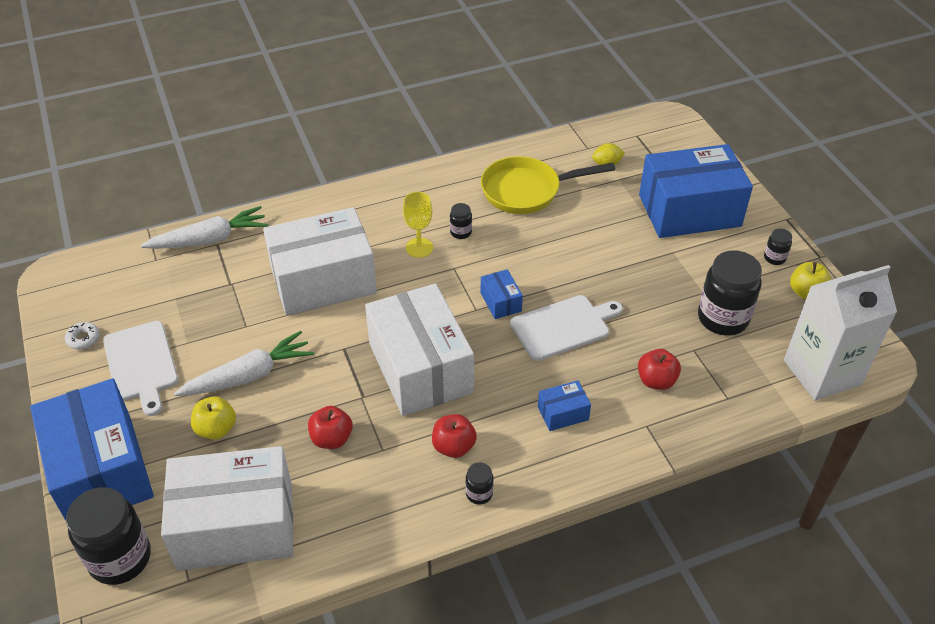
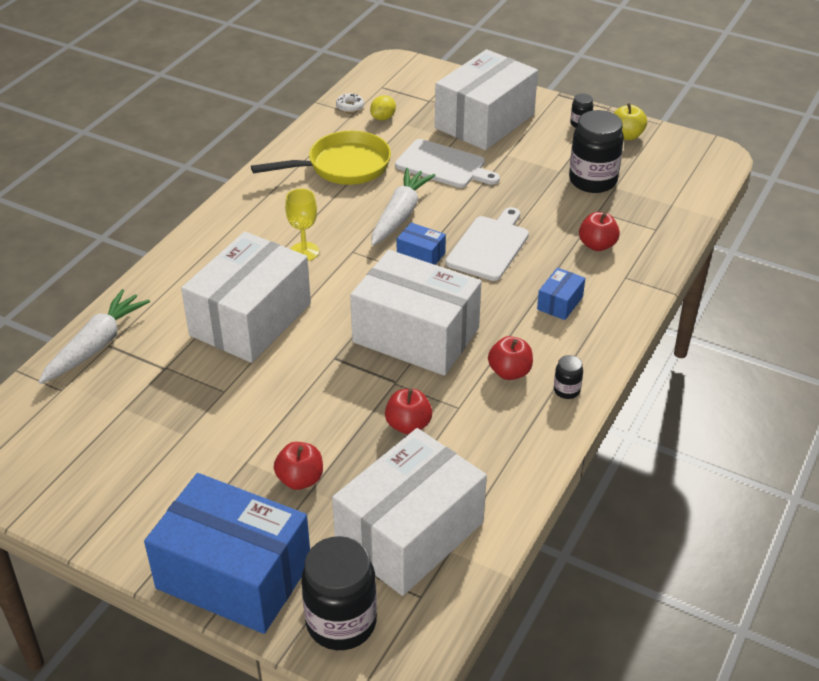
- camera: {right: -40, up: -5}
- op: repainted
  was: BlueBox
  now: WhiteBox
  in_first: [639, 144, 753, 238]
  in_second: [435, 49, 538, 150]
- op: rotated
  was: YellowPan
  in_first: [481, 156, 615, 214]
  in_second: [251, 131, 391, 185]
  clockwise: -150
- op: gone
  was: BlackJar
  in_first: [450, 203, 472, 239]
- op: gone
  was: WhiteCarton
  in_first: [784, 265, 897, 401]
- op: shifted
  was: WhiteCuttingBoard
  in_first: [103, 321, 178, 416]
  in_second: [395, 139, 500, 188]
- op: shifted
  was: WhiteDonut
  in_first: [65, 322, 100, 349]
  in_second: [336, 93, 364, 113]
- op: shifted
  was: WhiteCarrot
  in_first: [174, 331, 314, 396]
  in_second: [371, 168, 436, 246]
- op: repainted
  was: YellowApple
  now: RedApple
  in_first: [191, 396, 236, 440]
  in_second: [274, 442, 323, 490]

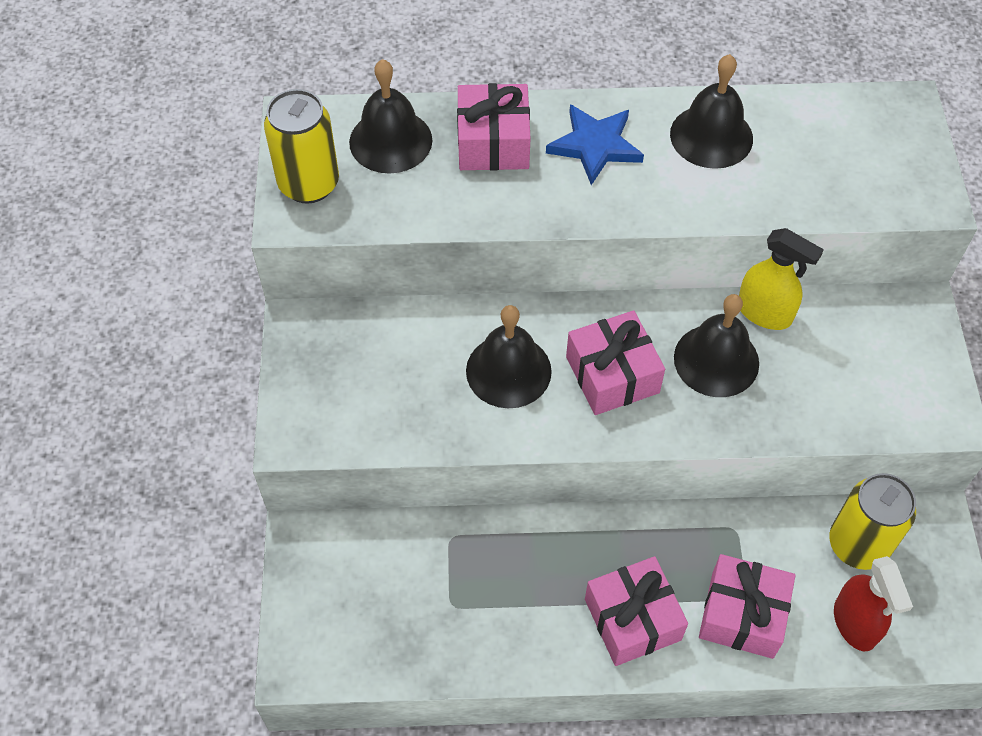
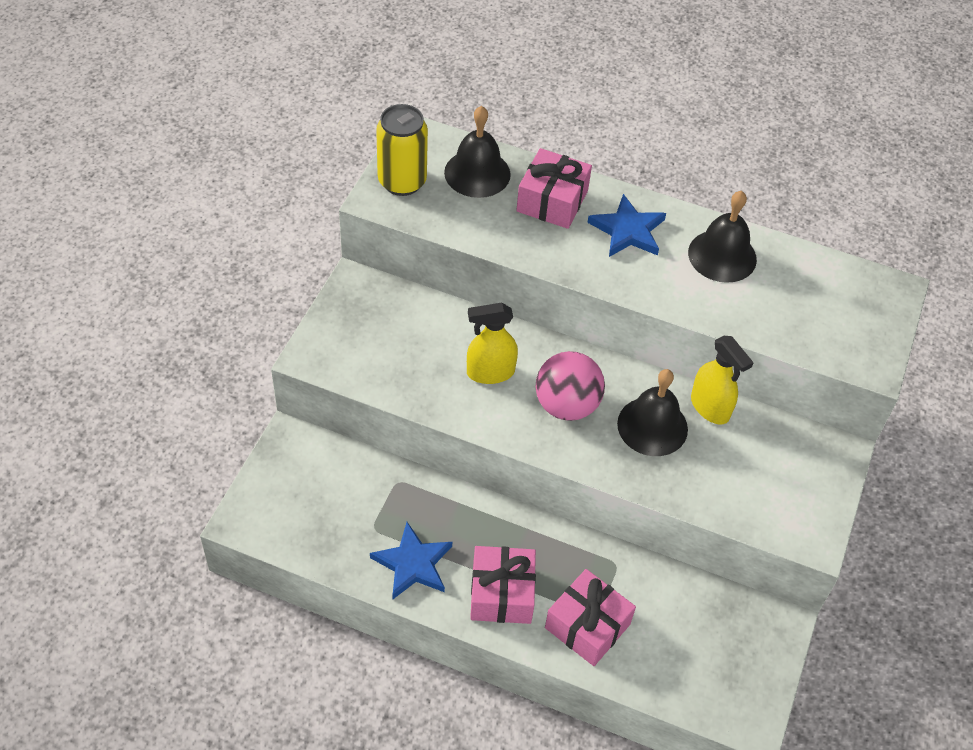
- camera: {right: 20, up: -5}
- op: swapped
  was: BlackBell
  now: YellowSprayBottle
  in_first: [466, 305, 552, 408]
  in_second: [467, 303, 518, 384]
- op: swapped
  was: PinkGift
  now: PinkBall
  in_first: [566, 311, 665, 415]
  in_second: [536, 351, 605, 421]
- op: gone
  was: YellowCan
  in_first: [829, 473, 916, 570]
- op: gone
  was: RedSprayBottle
  in_first: [834, 556, 913, 651]
- op: new
  now: BlueStar
  in_second: [370, 522, 452, 599]

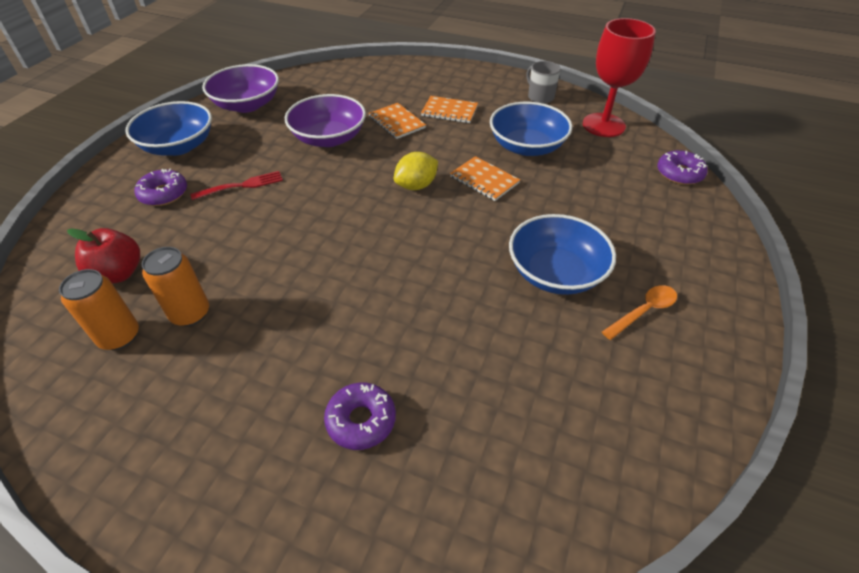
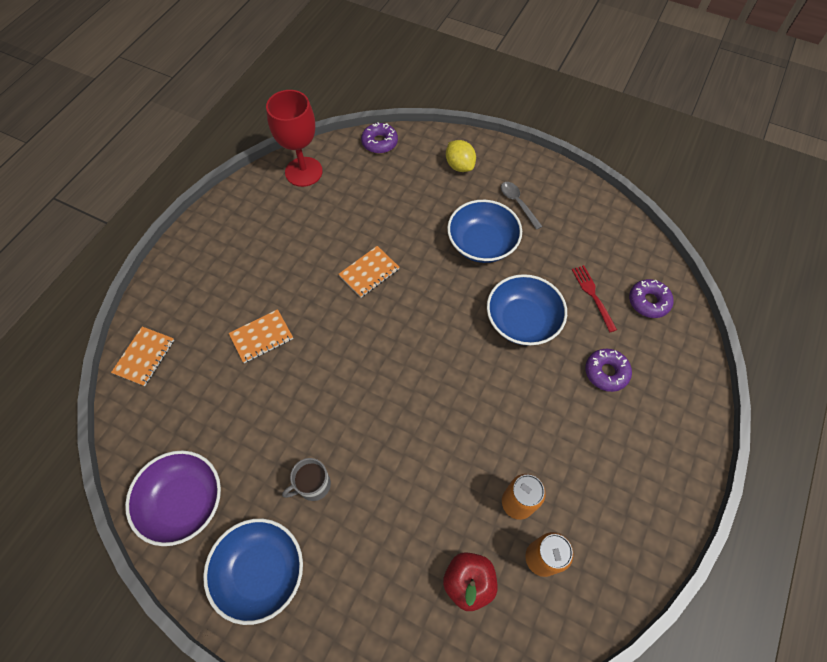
- camera: {right: -85, up: 15}
- op: shifted
  was: GreyMug
  in_first: [526, 61, 561, 104]
  in_second: [282, 458, 331, 501]
- op: gone
  was: PurpleBowl
  in_first: [285, 94, 366, 147]
- op: shifted
  was: OrangeNotebook
  in_first: [421, 96, 478, 123]
  in_second: [111, 327, 174, 386]
- op: shifted
  was: BlueBowl
  in_first: [490, 102, 572, 156]
  in_second: [487, 274, 567, 346]
- op: shifted
  was: YellowLemon
  in_first: [394, 152, 438, 190]
  in_second: [446, 140, 476, 172]
- op: shifted
  was: PurpleDonut
  in_first: [135, 169, 187, 206]
  in_second: [629, 279, 673, 318]
- op: shifted
  was: RedFork
  in_first: [190, 171, 283, 200]
  in_second: [572, 265, 617, 332]
- op: repainted
  was: OrangeSpoon
  now: GreySpoon
  in_first: [602, 285, 677, 340]
  in_second: [501, 182, 543, 230]

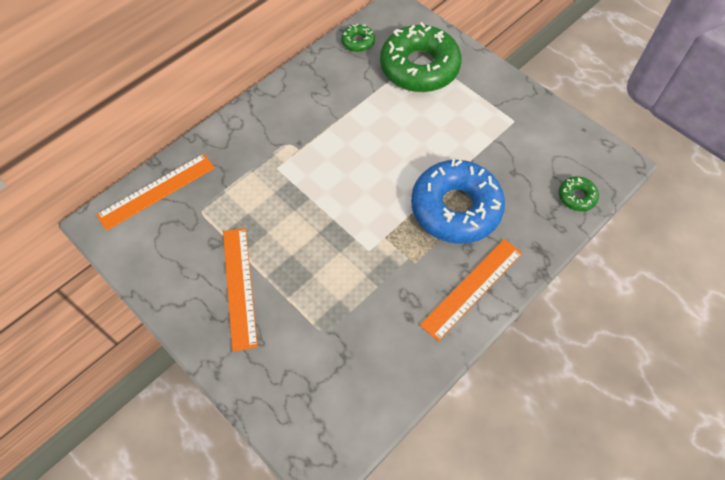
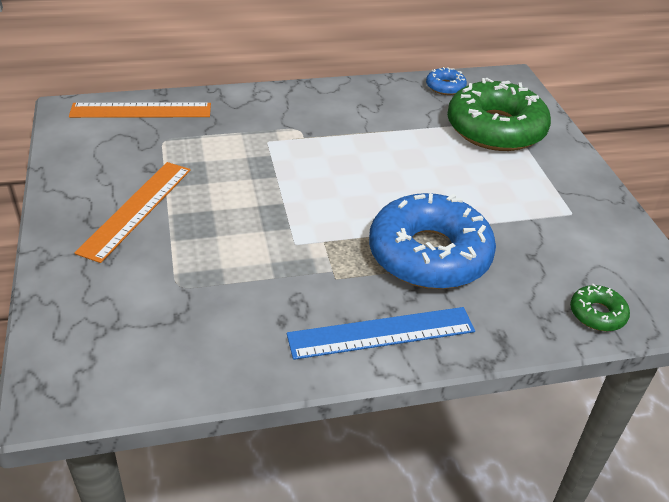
- camera: {right: 30, up: -20}
- op: repainted
  was: GreenDonut
  now: BlueDonut
  in_first: [341, 24, 375, 52]
  in_second: [426, 67, 467, 95]
- op: repainted
  was: OrangeRuler
  now: BlueRuler
  in_first: [420, 239, 522, 341]
  in_second: [287, 307, 475, 360]

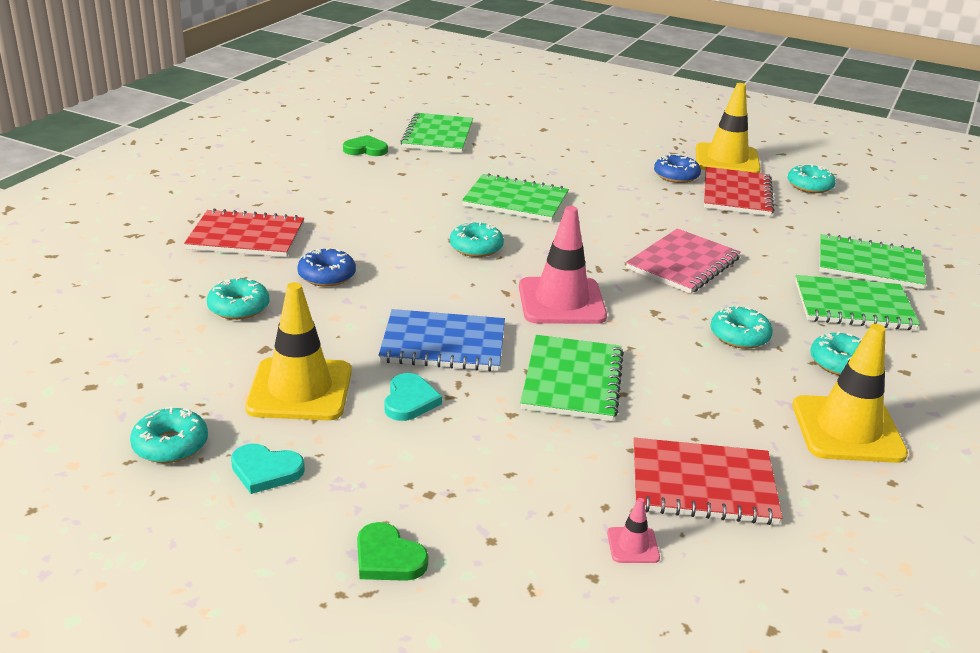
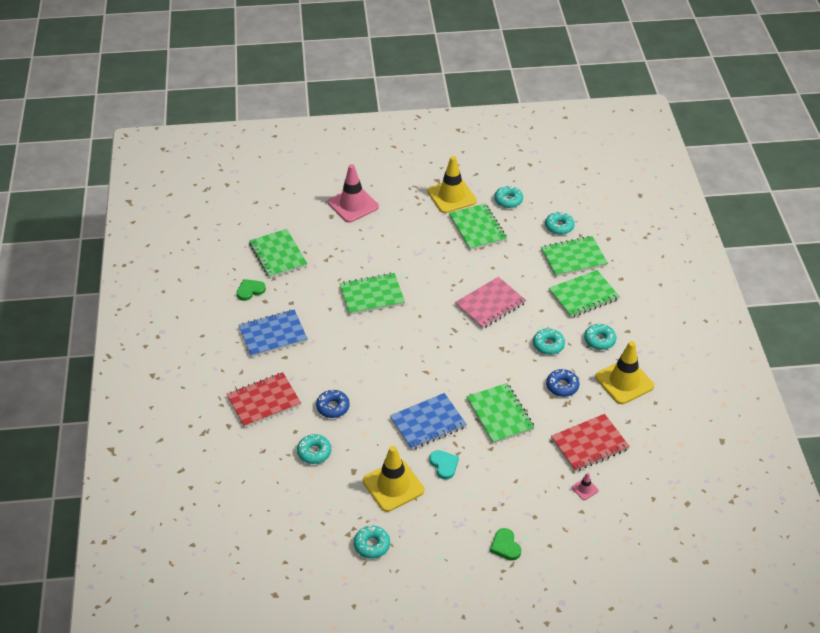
- camera: {right: -30, up: 15}
- op: shifted
  was: BlueDonut
  in_first: [654, 154, 701, 183]
  in_second: [546, 369, 579, 397]
- op: repainted
  was: RedNotebook
  now: GreenNotebook
  in_first: [704, 167, 774, 216]
  in_second: [449, 204, 507, 250]
- op: shifted
  was: PinkTrafficCone
  in_first: [519, 206, 607, 324]
  in_second: [328, 164, 379, 223]
- op: shifted
  was: TurquoiseDonut
  in_first: [450, 221, 504, 257]
  in_second: [545, 211, 575, 235]
- op: rotated
  was: PinkNotebook
  in_first: [626, 228, 741, 294]
  in_second: [455, 277, 526, 329]
  clockwise: 45
- op: gone
  was: TurquoiseHeart
  in_first: [231, 444, 305, 494]
- op: rotated
  was: GreenHeart
  in_first: [357, 522, 428, 581]
  in_second: [490, 528, 521, 560]
  clockwise: 60
- op: new
  now: BlueNotebook
  in_second: [239, 309, 308, 357]

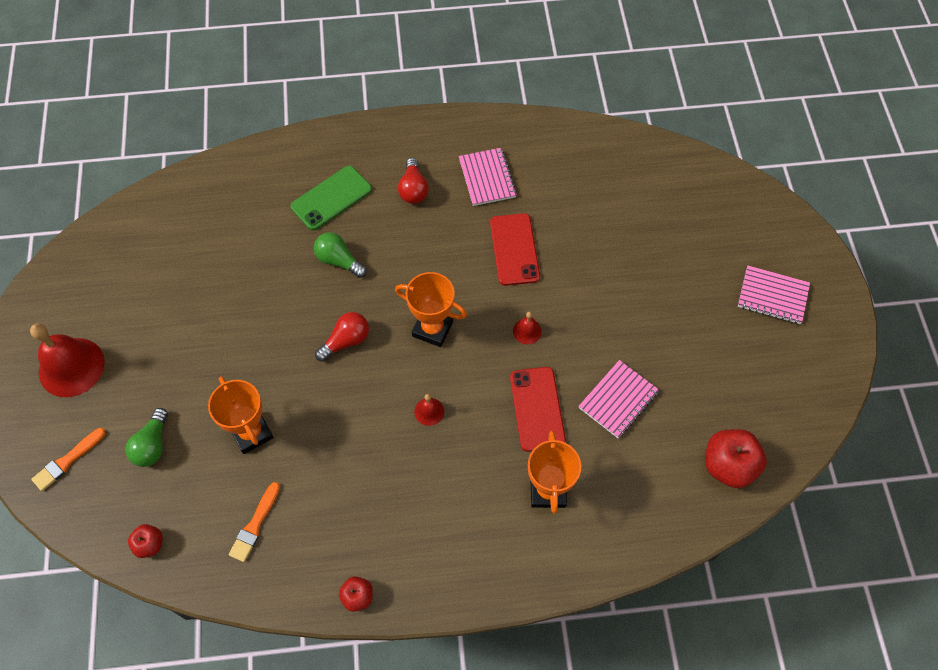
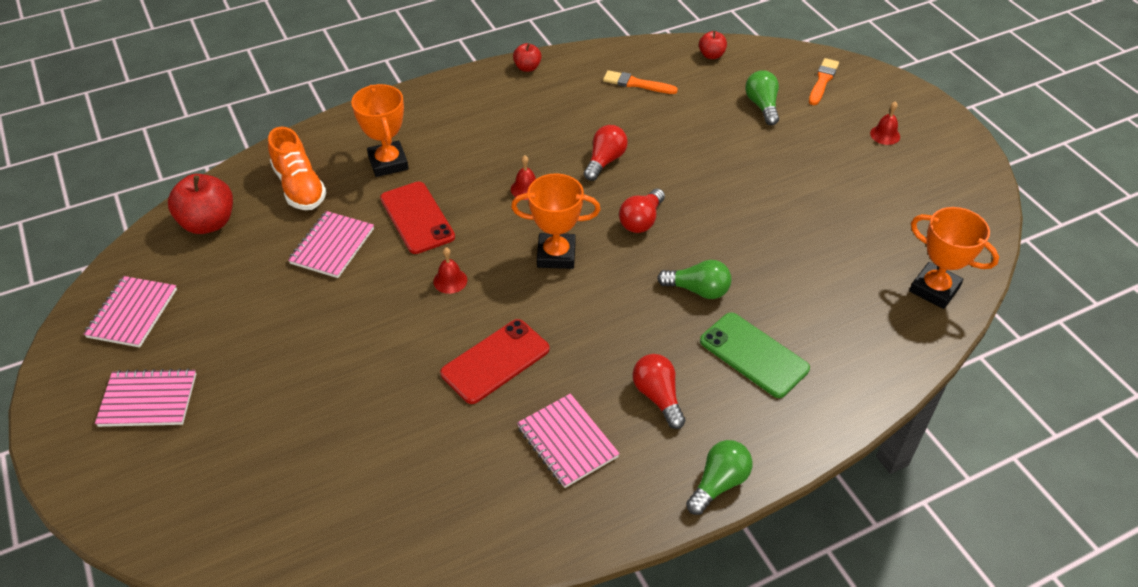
- camera: {right: 160, up: -15}
- op: rotated
  was: GreenPhone
  in_first: [291, 166, 372, 230]
  in_second: [700, 312, 810, 398]
  clockwise: -75
- op: rotated
  was: RedPhone
  in_first: [490, 213, 540, 286]
  in_second: [440, 319, 550, 404]
  clockwise: 75
- op: scaled
  was: RedBell
  in_first: [30, 323, 105, 397]
  in_second: [870, 101, 900, 145]
  ratio: 0.45
- op: shifted
  was: OrangeTrophy
  in_first: [208, 376, 274, 454]
  in_second: [909, 207, 999, 309]
- op: rotated
  was: OrangeBrush
  in_first: [229, 482, 280, 562]
  in_second: [603, 70, 678, 94]
  clockwise: -75
- op: new
  now: RedLightBulb
  in_second: [584, 125, 628, 181]
- op: new
  now: OrangeShoe
  in_second: [268, 127, 327, 210]
- op: new
  now: PinkNotebook
  in_second: [84, 276, 177, 347]
- op: new
  now: GreenLightBulb
  in_second: [686, 440, 753, 515]

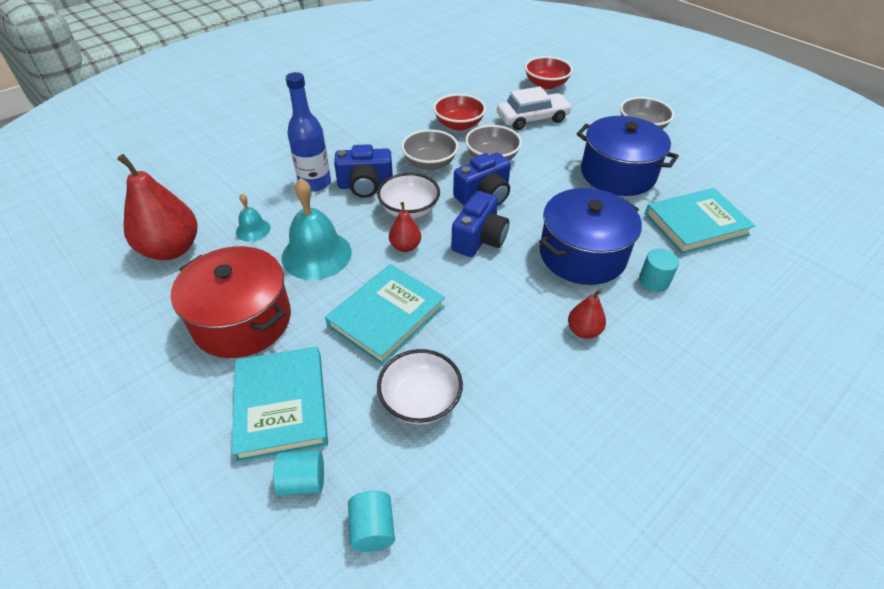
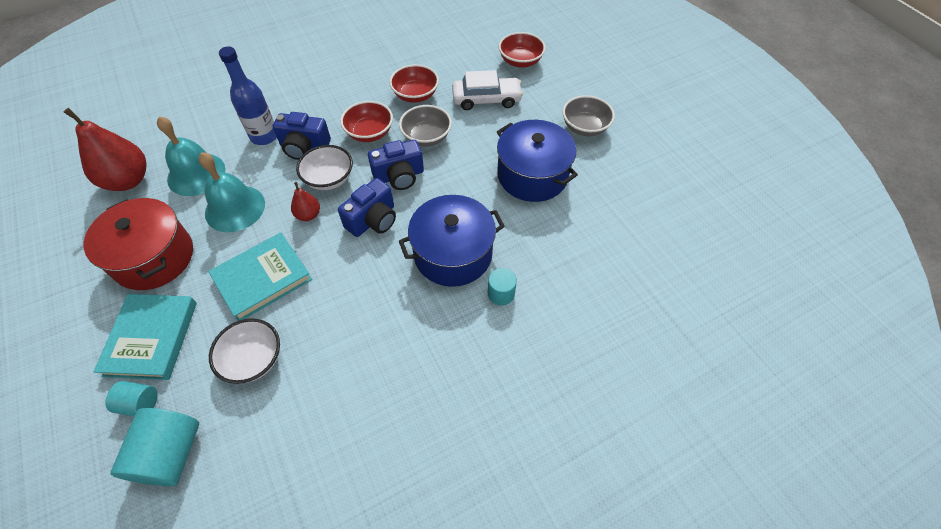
- camera: {right: 15, up: 10}
- op: repainted
  was: GreyBowl
  now: RedBowl
  in_first: [401, 129, 459, 170]
  in_second: [340, 101, 393, 142]
- op: gone
  was: TurquoiseBook
  in_first: [645, 188, 755, 254]
- op: scaled
  was: TurquoiseBell
  in_first: [236, 194, 271, 242]
  in_second: [157, 116, 225, 196]
  ratio: 1.96
- op: gone
  was: RedPear
  in_first: [568, 289, 606, 339]
- op: scaled
  was: TurquoiseCylinder
  in_first: [348, 491, 395, 552]
  in_second: [110, 408, 199, 486]
  ratio: 1.78

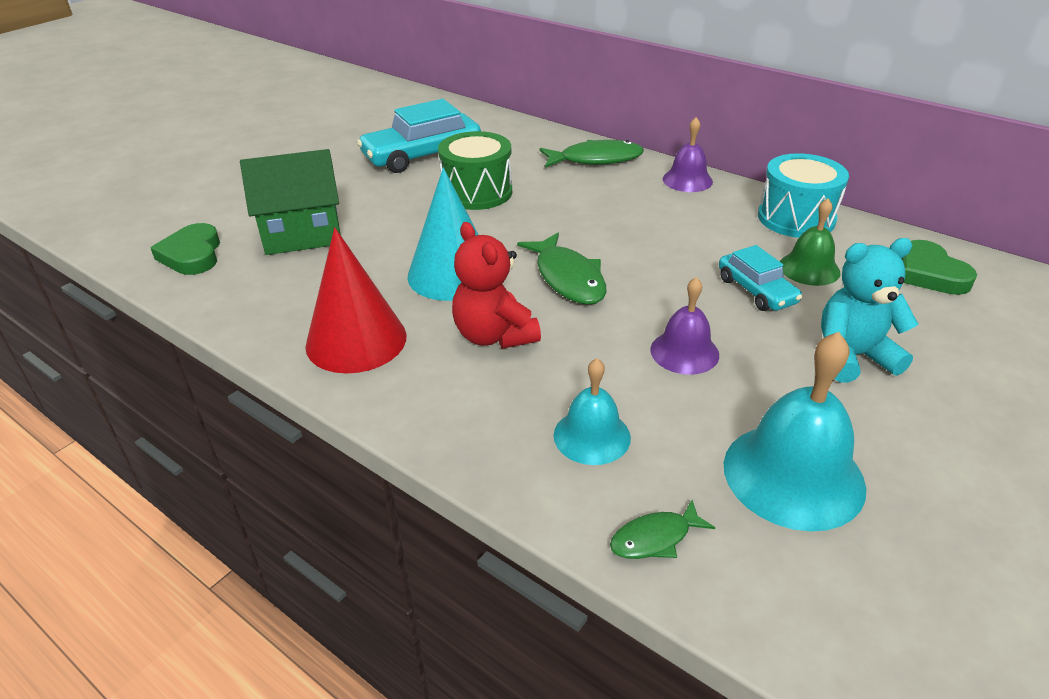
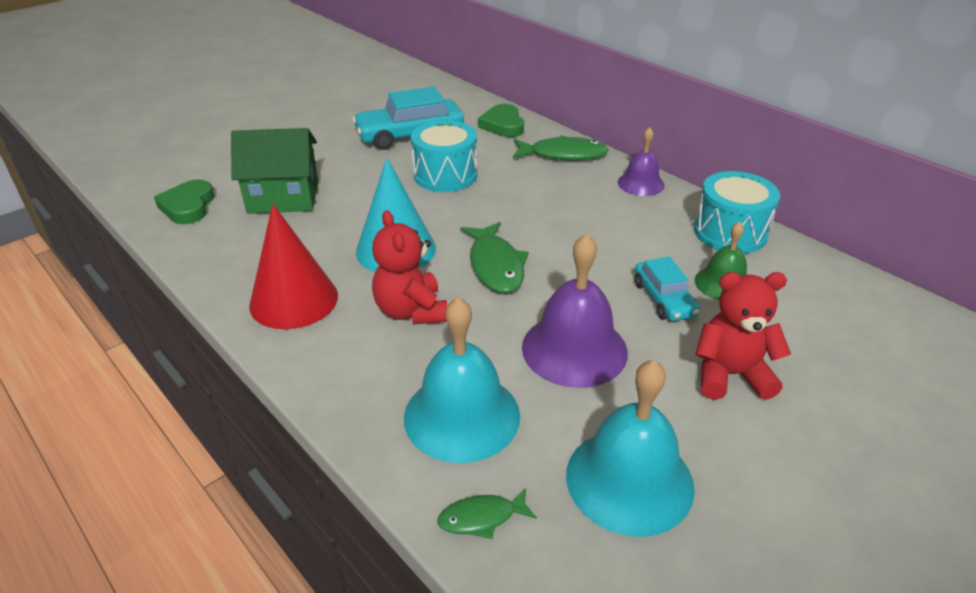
- camera: {right: 10, up: 0}
- op: repainted
  was: GreenDrum
  now: TurquoiseDrum
  in_first: [438, 131, 512, 210]
  in_second: [411, 120, 477, 192]
- op: repainted
  was: TurquoiseTeddyBear
  now: RedTeddyBear
  in_first: [821, 238, 919, 383]
  in_second: [695, 272, 791, 400]
- op: shifted
  was: GreenHeart
  in_first: [901, 240, 977, 295]
  in_second: [478, 104, 524, 137]
- op: scaled
  was: PurpleBell
  in_first: [650, 277, 719, 375]
  in_second: [522, 234, 628, 388]
  ratio: 1.69
- op: scaled
  was: TurquoiseBell
  in_first: [554, 358, 631, 465]
  in_second: [404, 297, 520, 463]
  ratio: 1.69

